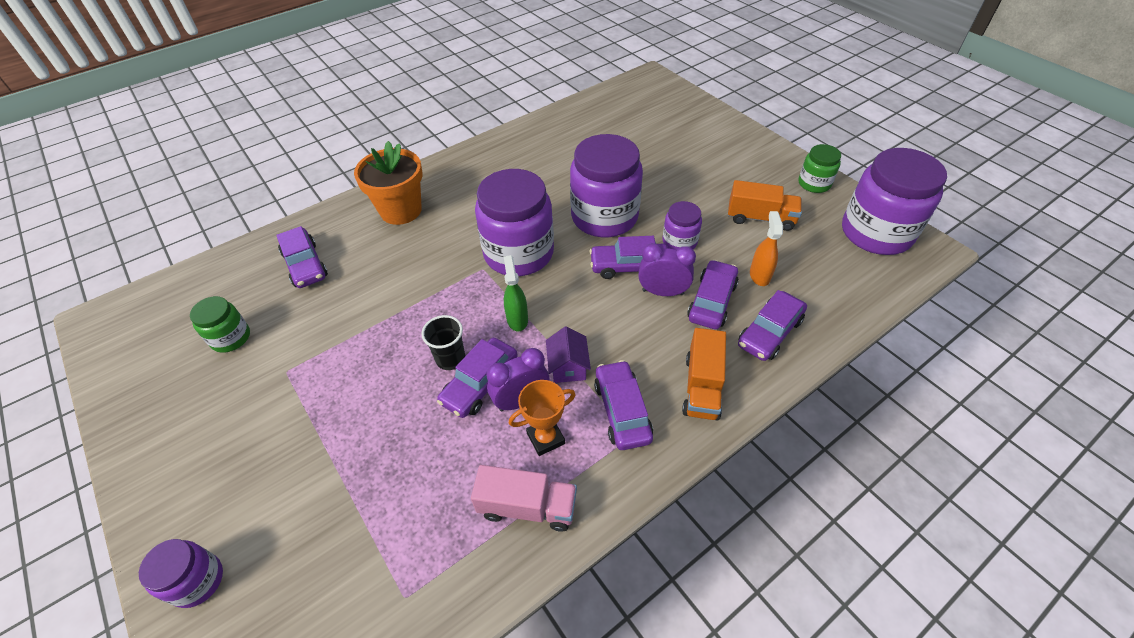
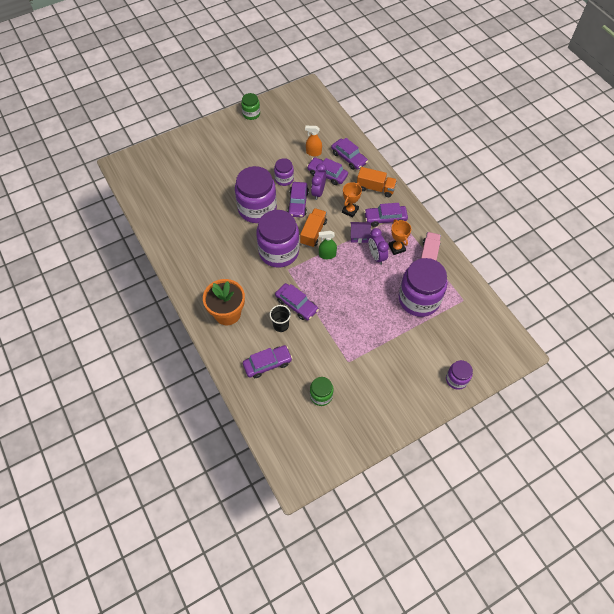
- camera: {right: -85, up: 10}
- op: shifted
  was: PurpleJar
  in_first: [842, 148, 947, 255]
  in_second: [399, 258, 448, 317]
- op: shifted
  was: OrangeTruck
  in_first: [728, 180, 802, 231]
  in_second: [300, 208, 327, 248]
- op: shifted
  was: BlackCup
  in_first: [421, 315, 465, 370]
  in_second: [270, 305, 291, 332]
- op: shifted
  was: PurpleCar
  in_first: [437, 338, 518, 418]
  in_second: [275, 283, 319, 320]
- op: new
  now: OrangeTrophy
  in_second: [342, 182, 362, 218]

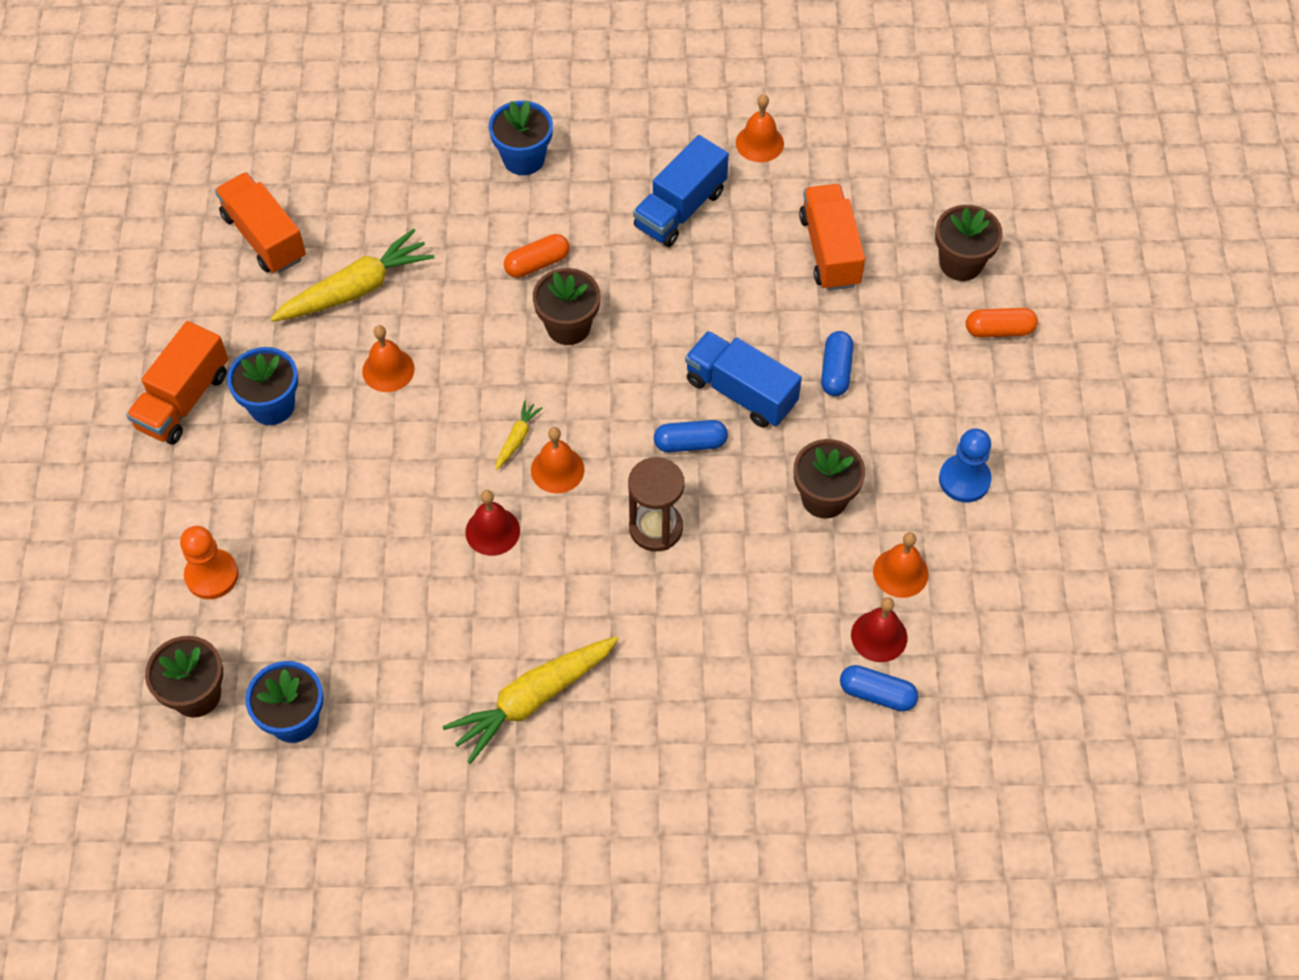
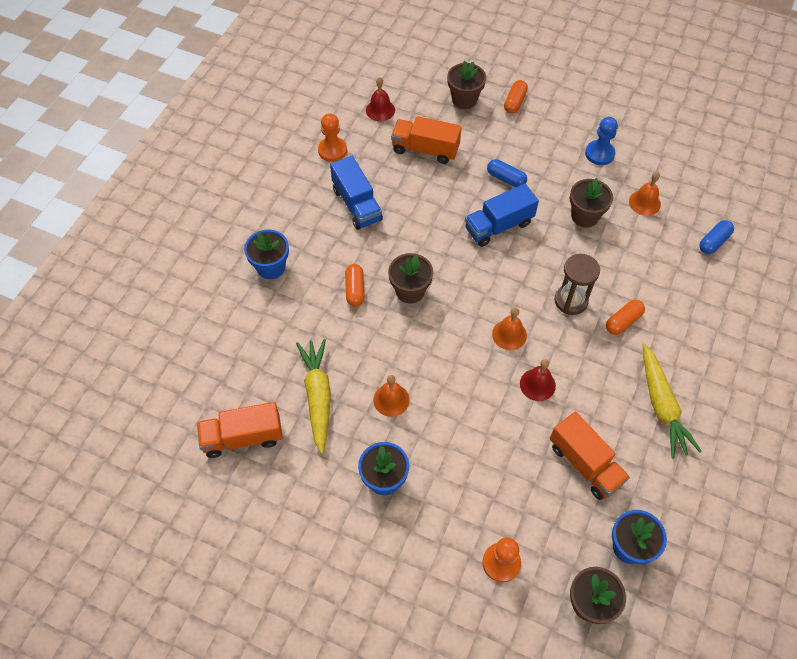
- camera: {right: -65, up: 0}
- op: swapped
  was: OrangeBell
  now: OrangePawn
  in_first: [736, 94, 784, 162]
  in_second: [318, 113, 347, 162]
- op: shifted
  was: OrangeTruck
  in_first: [126, 321, 228, 444]
  in_second: [550, 411, 630, 500]
- op: gone
  was: YellowCarrot
  in_first: [496, 400, 543, 470]
- op: gone
  was: BlueCapsule
  in_first: [654, 420, 728, 452]
- op: shifted
  was: RedBell
  in_first: [851, 597, 907, 662]
  in_second: [366, 77, 395, 121]
- op: new
  now: OrangeCapsule
  in_second: [606, 300, 645, 335]

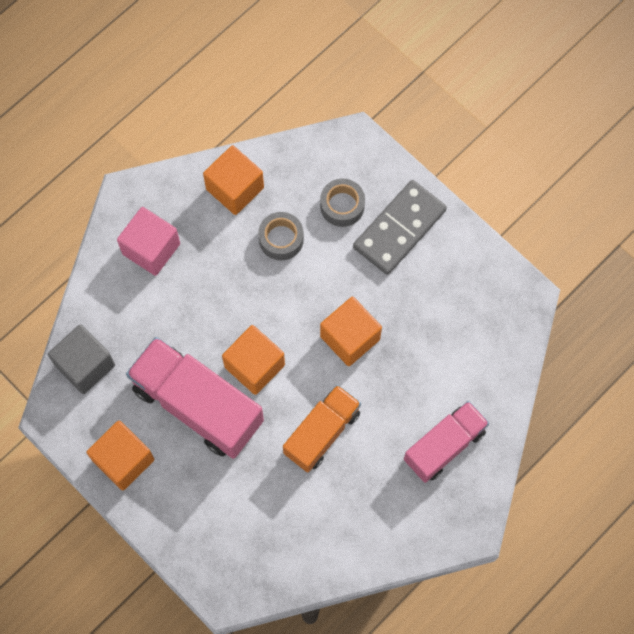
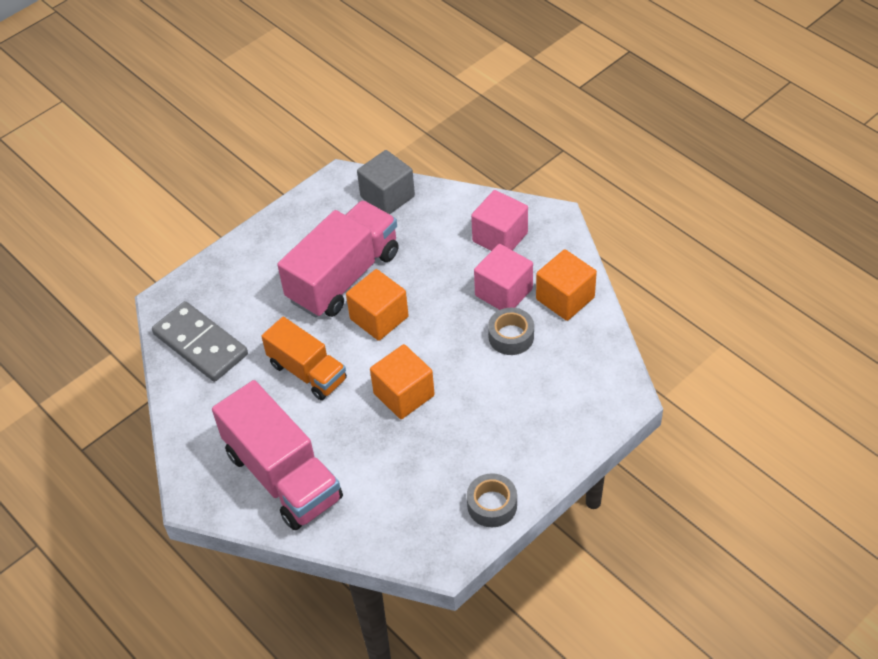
- camera: {right: 95, up: -20}
- op: shifted
  was: GreyTape
  in_first: [320, 179, 365, 227]
  in_second: [467, 473, 517, 527]
- op: shifted
  was: GreyDomino
  in_first: [353, 180, 447, 275]
  in_second: [152, 301, 248, 382]
- op: scaled
  was: PinkTruck
  in_first: [404, 401, 489, 483]
  in_second: [212, 380, 343, 530]
  ratio: 1.56
- op: gone
  was: OrangeCube
  in_first: [86, 421, 154, 490]
- op: new
  now: PinkCube
  in_second: [474, 244, 533, 310]

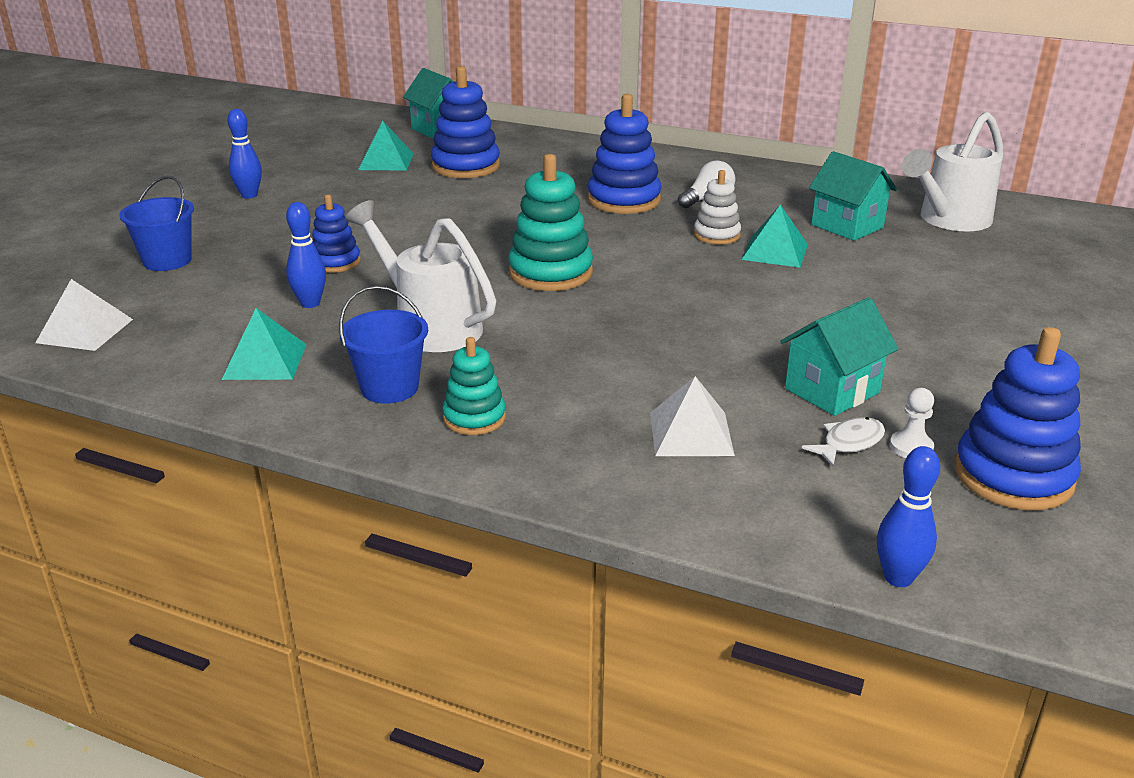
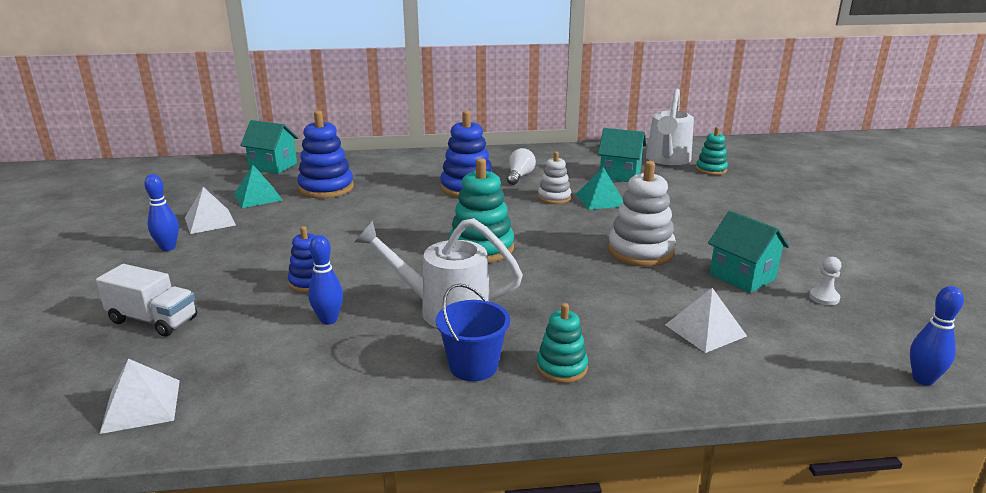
- camera: {right: -30, up: -5}
- op: swapped
  was: BlueBucket
  now: WhiteTruck
  in_first: [119, 176, 194, 271]
  in_second: [96, 264, 197, 337]
- op: rotated
  was: TurquoiseHouse
  in_first: [780, 297, 898, 416]
  in_second: [708, 211, 789, 293]
  clockwise: -60
- op: gone
  was: TurquoisePyramid
  in_first: [221, 308, 307, 380]
- op: gone
  was: BlueStackingToy
  in_first: [954, 327, 1081, 510]
- op: gone
  was: WhiteFish
  in_first: [802, 417, 885, 466]
- op: new
  now: TurquoiseStackingToy
  in_second: [696, 127, 728, 175]
- op: new
  now: WhiteStackingToy
  in_second: [608, 161, 676, 267]
- op: new
  now: WhitePyramid
  in_second: [185, 187, 236, 234]

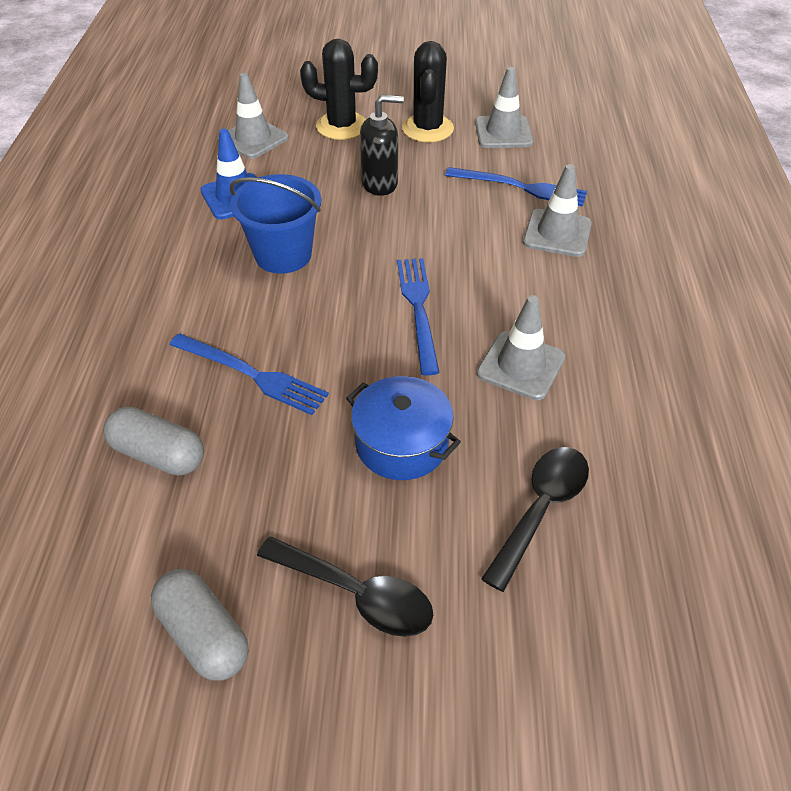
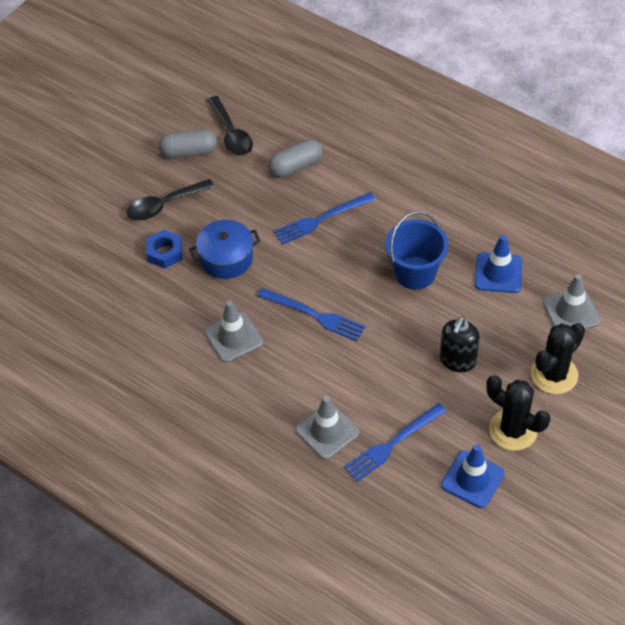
- camera: {right: 125, up: 5}
- op: repainted
  was: GreyTrafficCone
  now: BlueTrafficCone
  in_first: [475, 67, 533, 148]
  in_second: [441, 444, 505, 508]
- op: shifted
  was: BlackSpoon
  in_first: [481, 447, 589, 592]
  in_second: [207, 96, 253, 156]
- op: new
  now: BlueNut
  in_second: [146, 230, 182, 269]

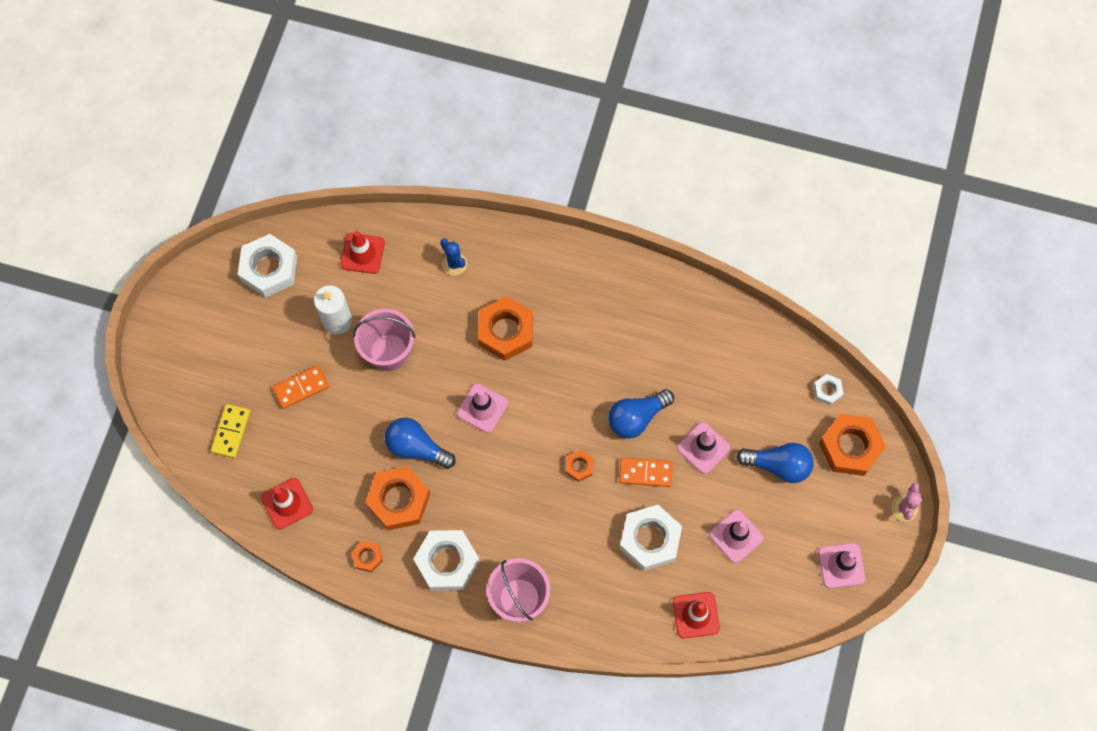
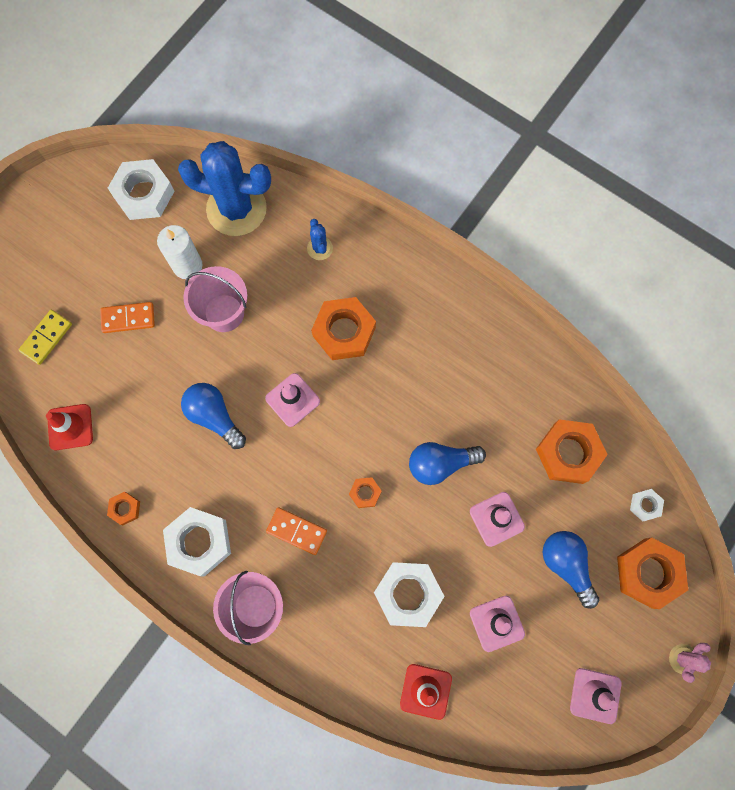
- camera: {right: 20, up: 5}
- op: swapped
  was: RedTrafficCone
  now: BlueCactus
  in_first: [341, 231, 385, 274]
  in_second: [178, 141, 271, 236]
- op: rotated
  was: BlueLightBulb
  in_first: [736, 443, 813, 483]
  in_second: [543, 531, 599, 609]
  clockwise: -150
- op: shifted
  was: OrangeDomino
  in_first: [619, 457, 673, 487]
  in_second: [266, 507, 327, 555]
- op: shifted
  was: OrangeNut
  in_first: [365, 466, 430, 530]
  in_second: [536, 419, 608, 484]

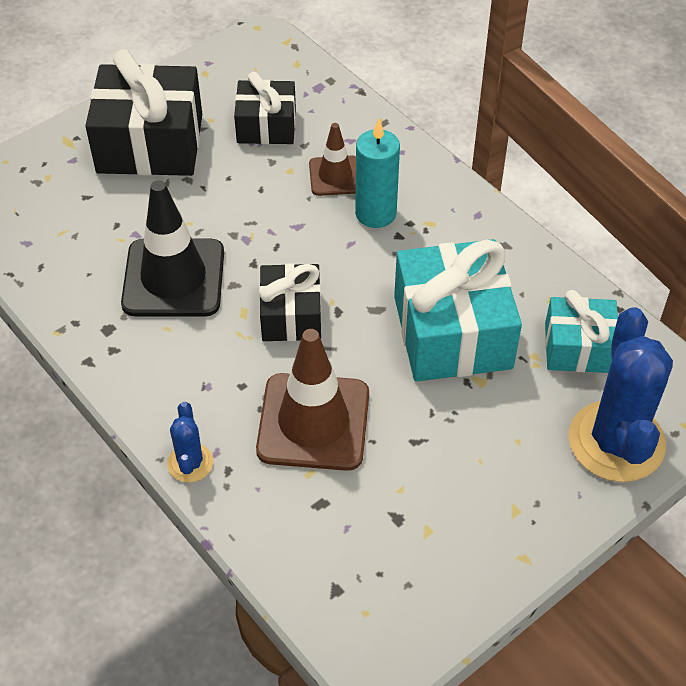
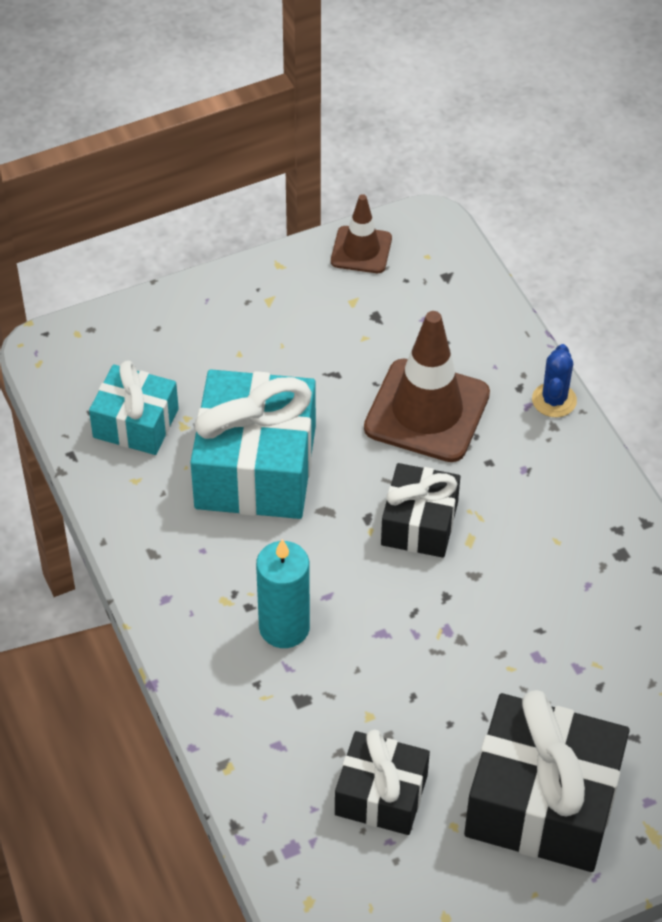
- camera: {right: -165, up: 0}
- op: shifted
  was: BrownTrafficCone
  in_first: [309, 123, 356, 196]
  in_second: [331, 194, 392, 273]
- op: gone
  was: BlackTrafficCone
  in_first: [121, 180, 224, 317]
- op: gone
  was: BlueCactus
  in_first: [569, 307, 673, 482]

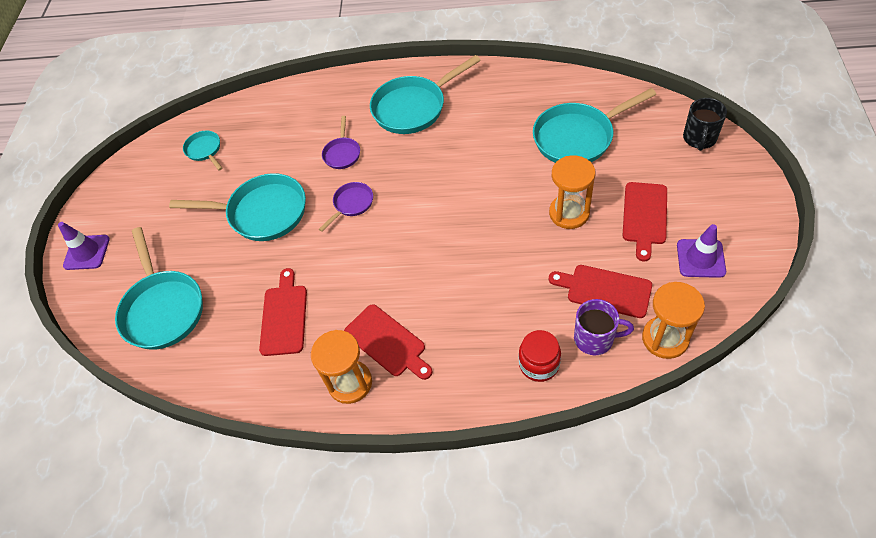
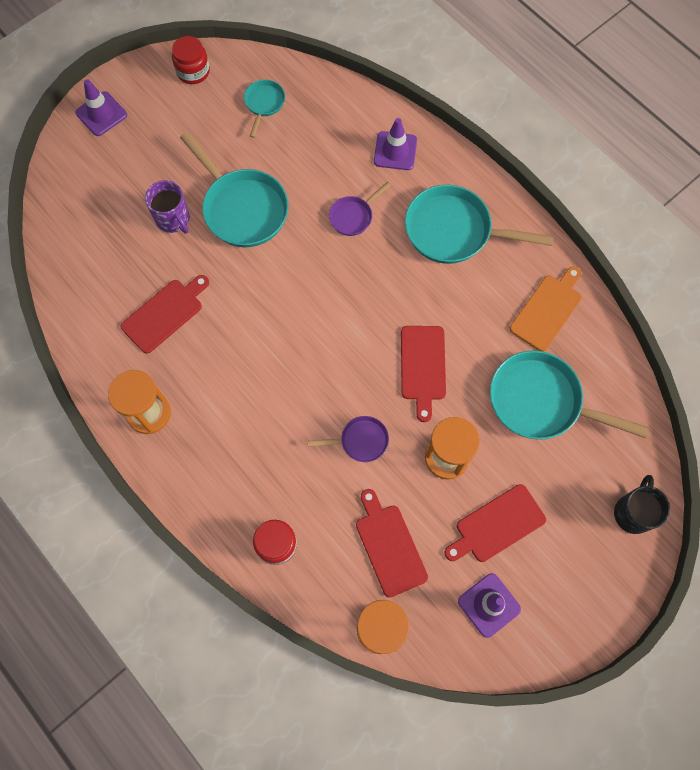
- camera: {right: 40, up: 15}
- op: rotated
  was: BlackMug
  in_first: [683, 98, 727, 151]
  in_second: [614, 475, 670, 534]
  clockwise: 135
- op: shifted
  was: PurplePan
  in_first: [319, 182, 373, 232]
  in_second: [308, 416, 389, 462]
- op: gone
  was: TurquoisePan
  in_first: [115, 227, 203, 350]
- op: shifted
  was: PurpleMug
  in_first: [574, 299, 634, 355]
  in_second: [145, 180, 190, 234]
- op: shifted
  was: RedCuttingBoard
  in_first: [344, 304, 432, 380]
  in_second: [401, 326, 446, 422]
- op: new
  now: RedJar
  in_second: [172, 36, 210, 84]
- op: new
  now: PurpleTrafficCone
  in_second: [374, 118, 417, 170]
- op: new
  now: OrangeCuttingBoard
  in_second: [510, 267, 582, 352]

